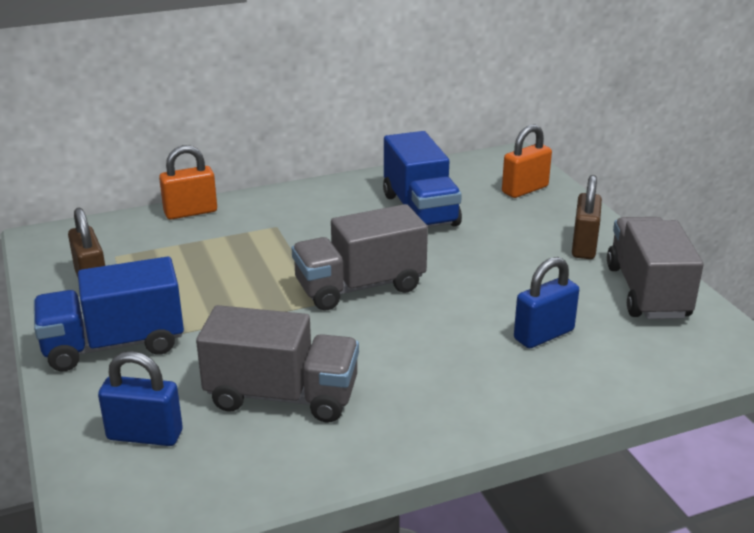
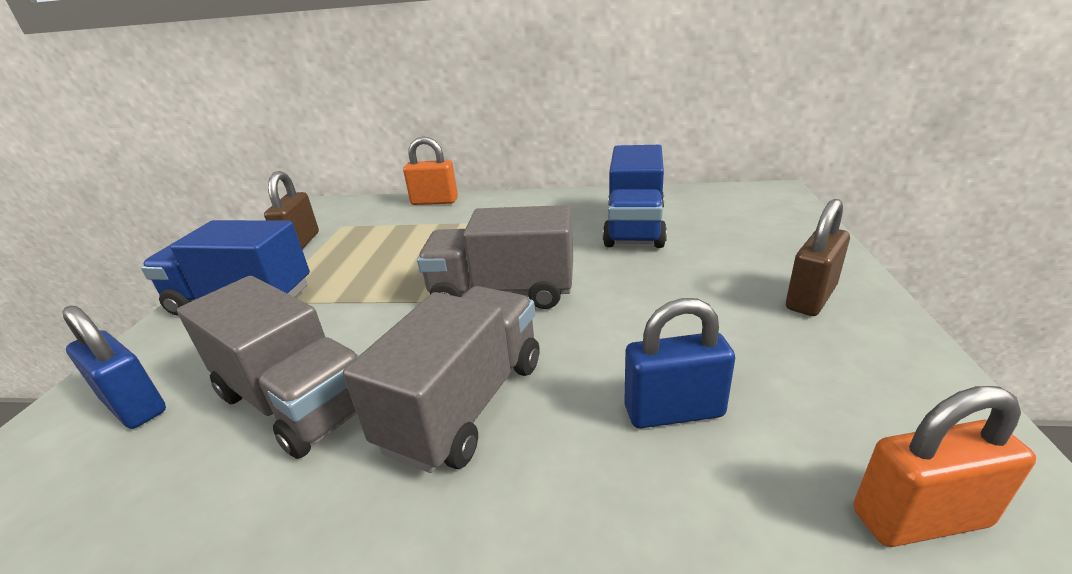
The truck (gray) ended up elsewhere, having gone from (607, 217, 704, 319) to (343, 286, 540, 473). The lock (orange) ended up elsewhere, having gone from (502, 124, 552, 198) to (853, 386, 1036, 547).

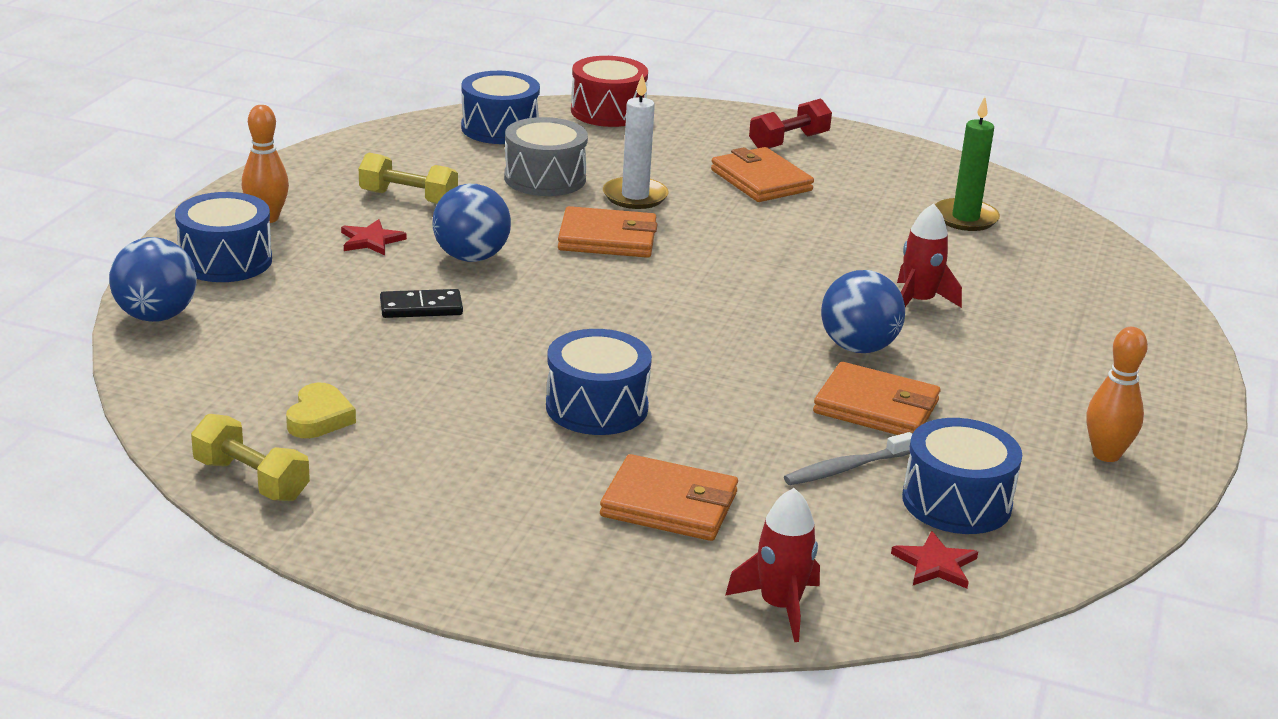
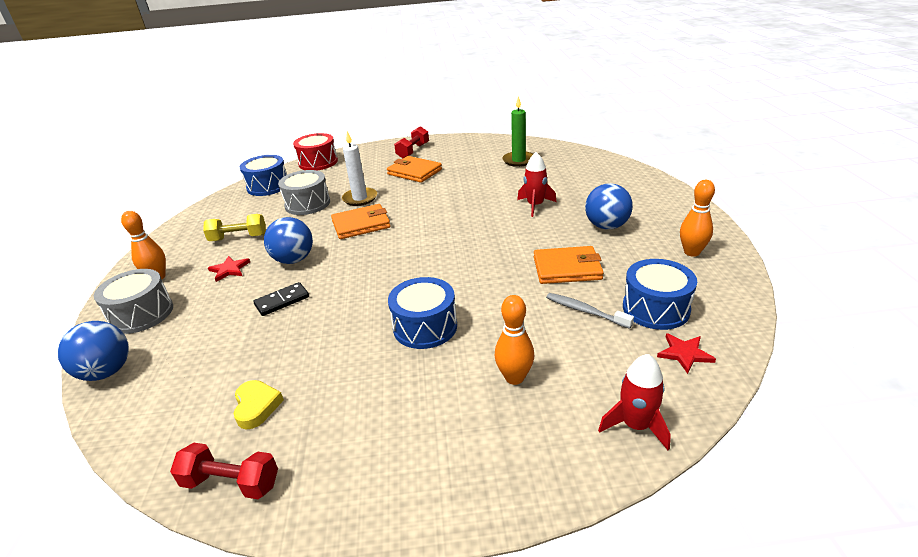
What was the toy drum (royal blue) at (175, 192, 272, 282) turned into the toy drum (gray) at (94, 269, 173, 334). What was the hand weight (bright yellow) at (191, 414, 310, 501) turned into the hand weight (crimson) at (170, 443, 278, 499). Where the card wallet (orange) stood at (600, 454, 738, 541), the bowling pin (orange) came to stand at (495, 295, 534, 385). The dental brush (gray) at (784, 432, 912, 485) ended up facing another way, 90 degrees clockwise from before. The sphere (royal blue) ended up elsewhere, having gone from (821, 270, 905, 353) to (585, 183, 633, 230).

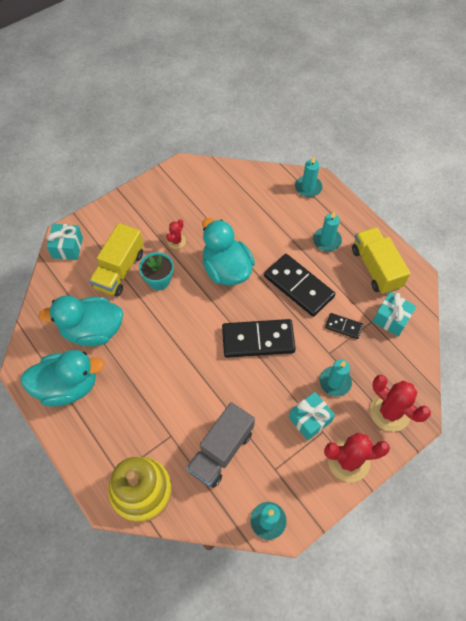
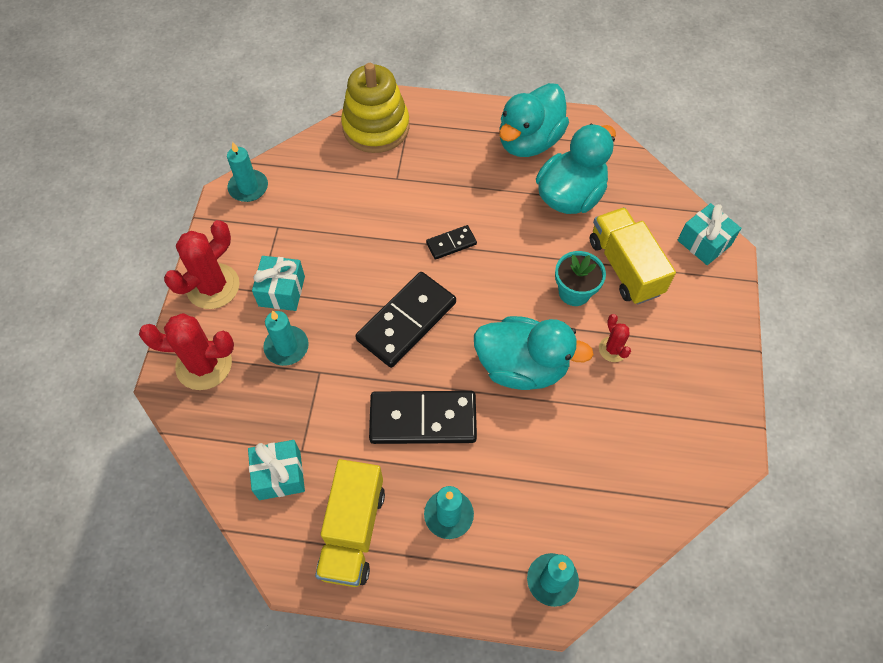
The truck (bright yellow) at (352, 227, 411, 294) ended up facing another way, 75 degrees clockwise from before. The domino tile (ebony) ended up elsewhere, having gone from (325, 313, 363, 339) to (426, 225, 477, 260). The second view lost the truck (gray) at (186, 402, 255, 488).

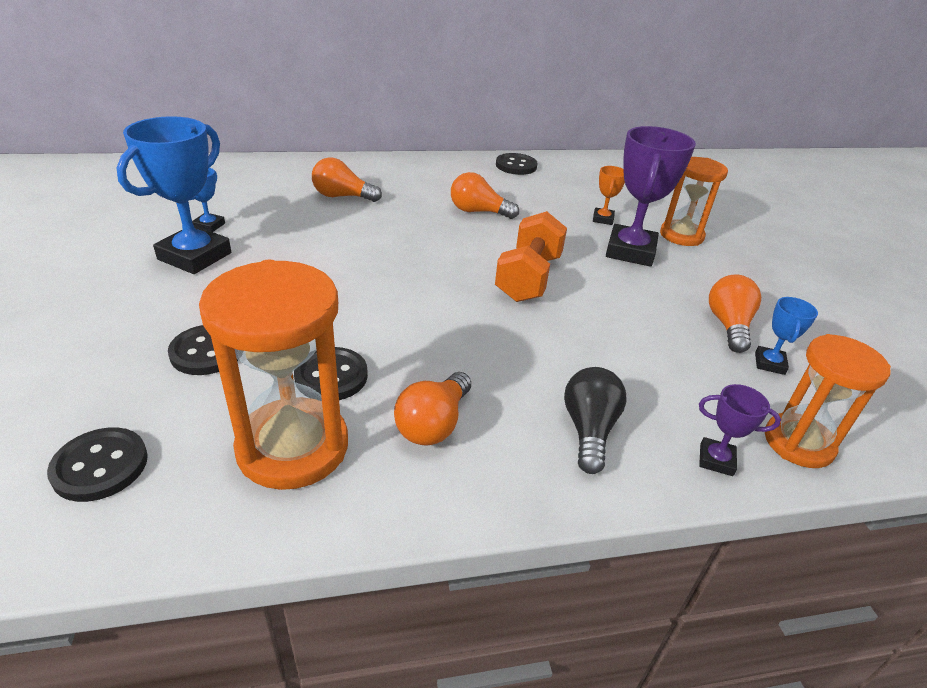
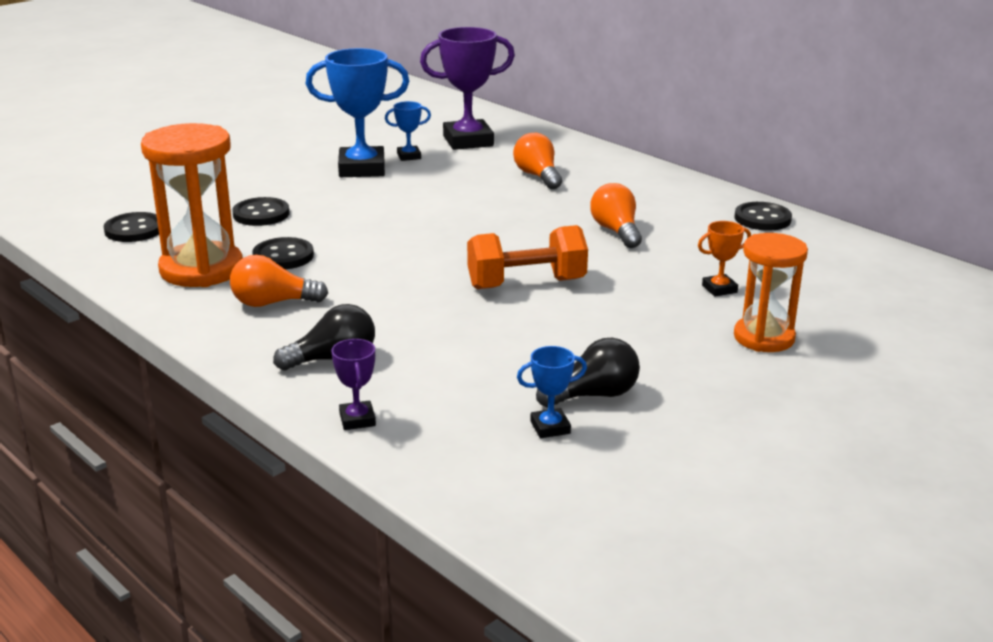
The trophy (violet) ended up elsewhere, having gone from (606, 126, 696, 267) to (420, 27, 515, 150). What was the light bulb (orange) at (709, 274, 761, 353) turned into the light bulb (ebony) at (536, 338, 640, 407). The second view lost the hourglass (orange) at (765, 334, 891, 468).

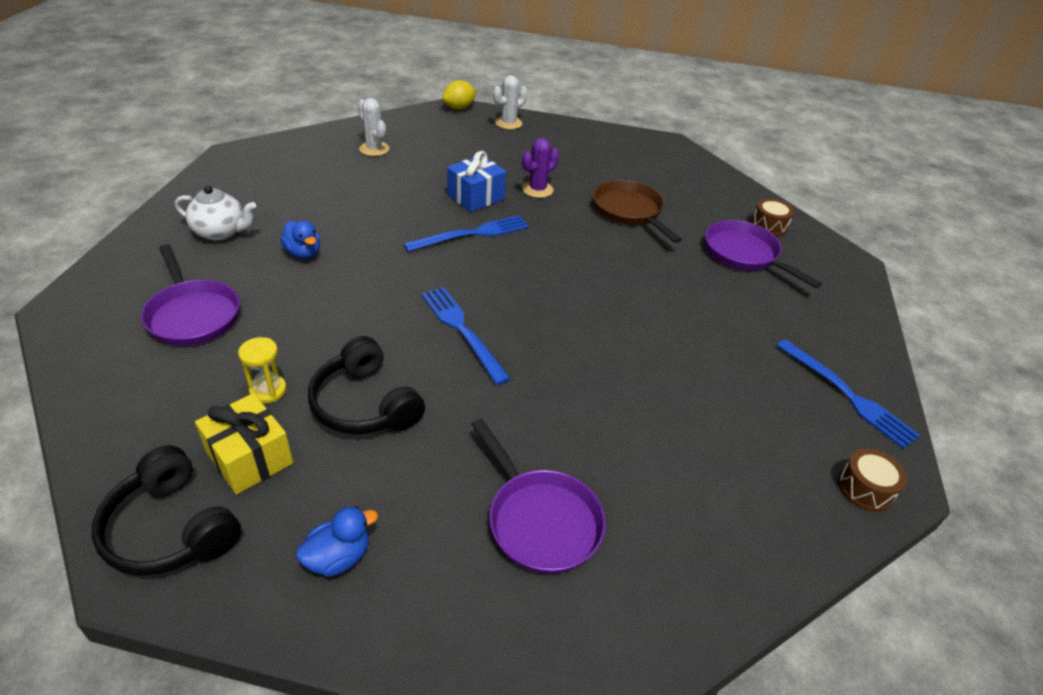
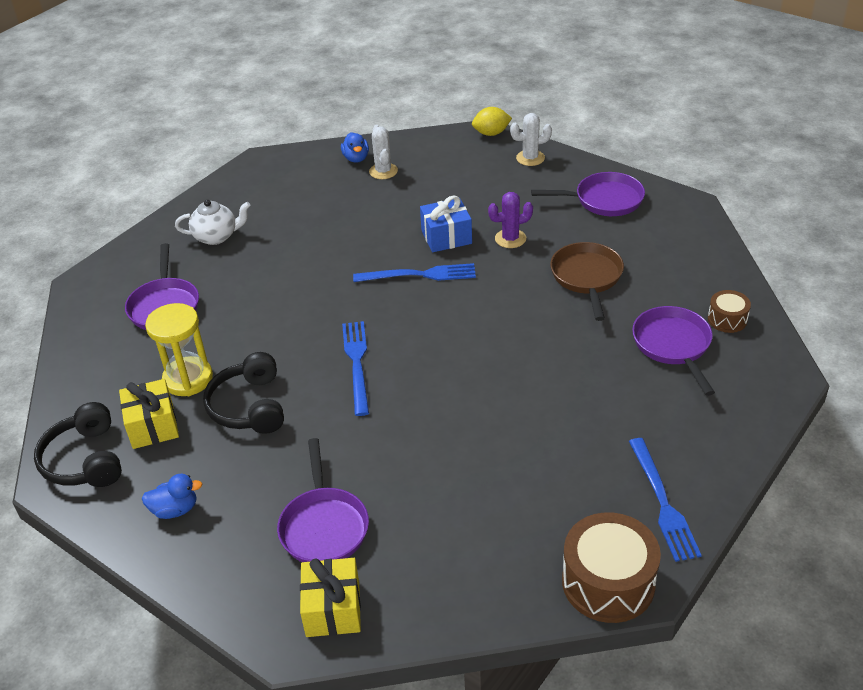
The size of the hourglass (bright yellow) at (238, 337, 286, 403) changed by a factor of 1.78. The tea pot (snow-white) at (175, 186, 256, 241) ended up facing another way, 45 degrees counterclockwise from before. The second view gained the wrapped gift (bright yellow) at (300, 558, 361, 637). The duck (royal blue) ended up elsewhere, having gone from (280, 221, 320, 259) to (341, 132, 369, 163). The second view gained the pan (violet) at (531, 172, 645, 216). The size of the toy drum (dark brown) at (838, 448, 907, 512) changed by a factor of 1.90.

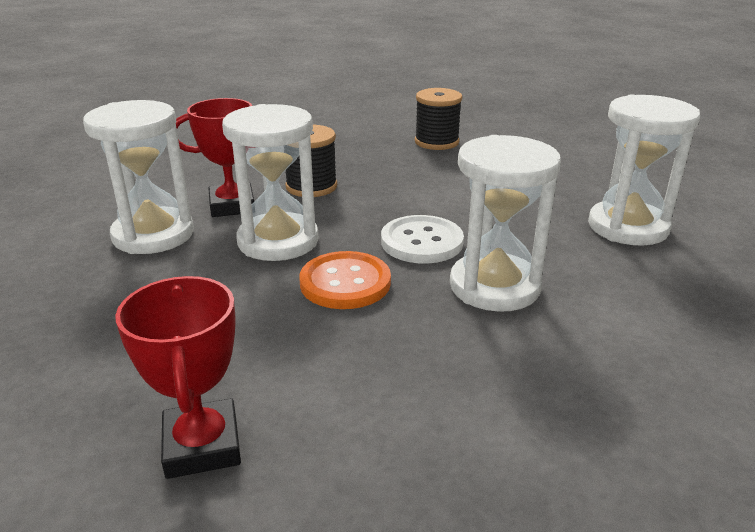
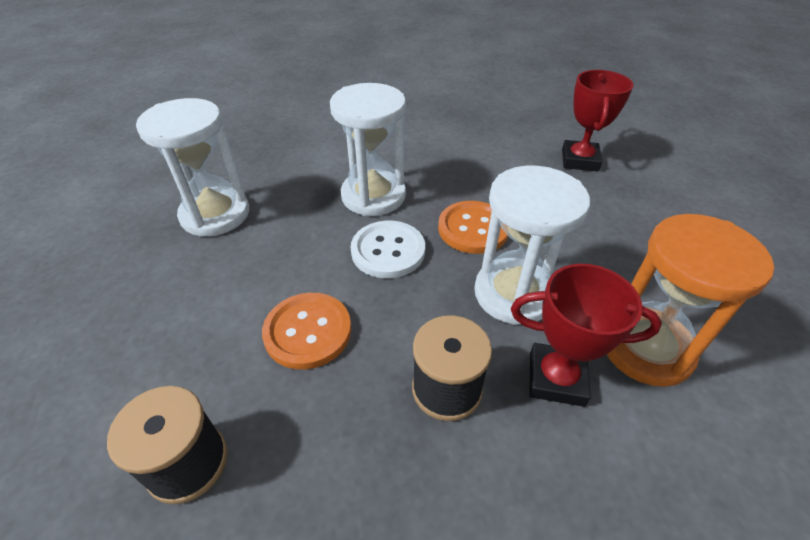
The second view gained the shirt button (orange) at (262, 293, 351, 370). What was the hourglass (snow-white) at (83, 100, 194, 254) turned into the hourglass (orange) at (607, 214, 774, 387).

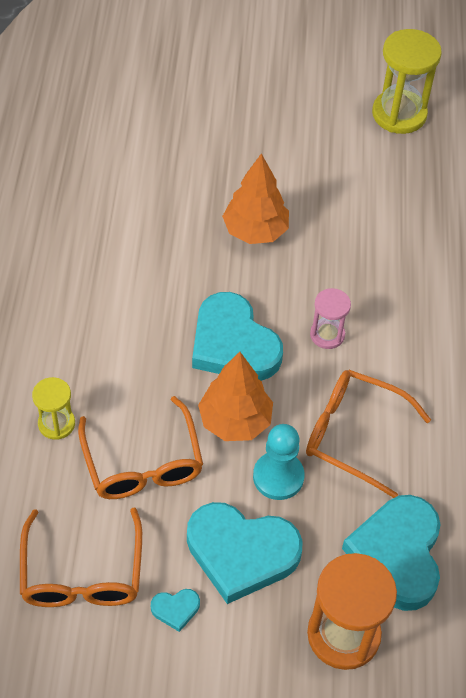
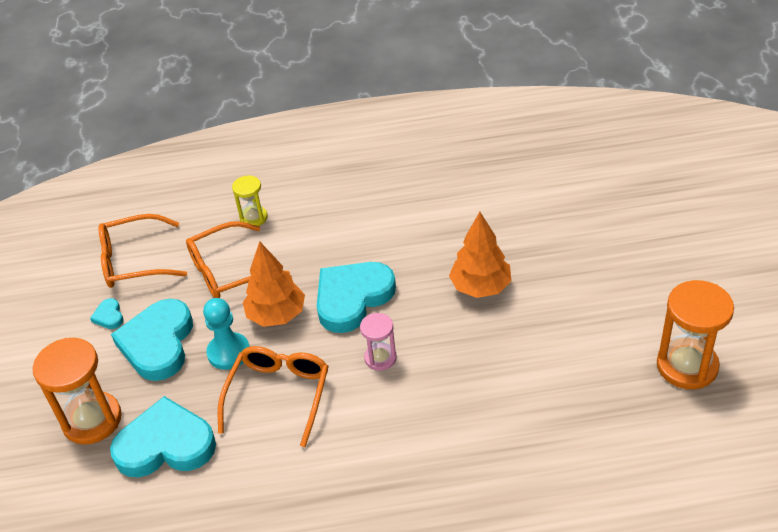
What was the hourglass (bright yellow) at (372, 29, 442, 134) turned into the hourglass (orange) at (657, 280, 734, 389).

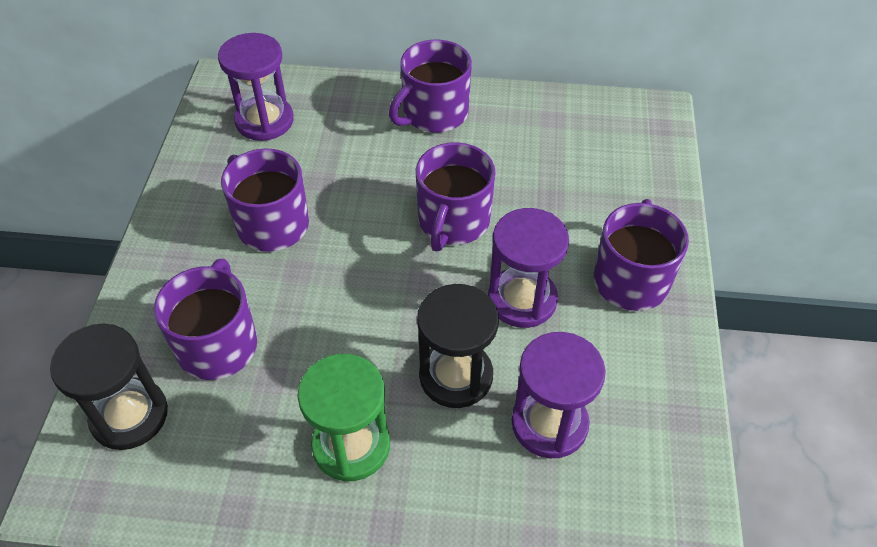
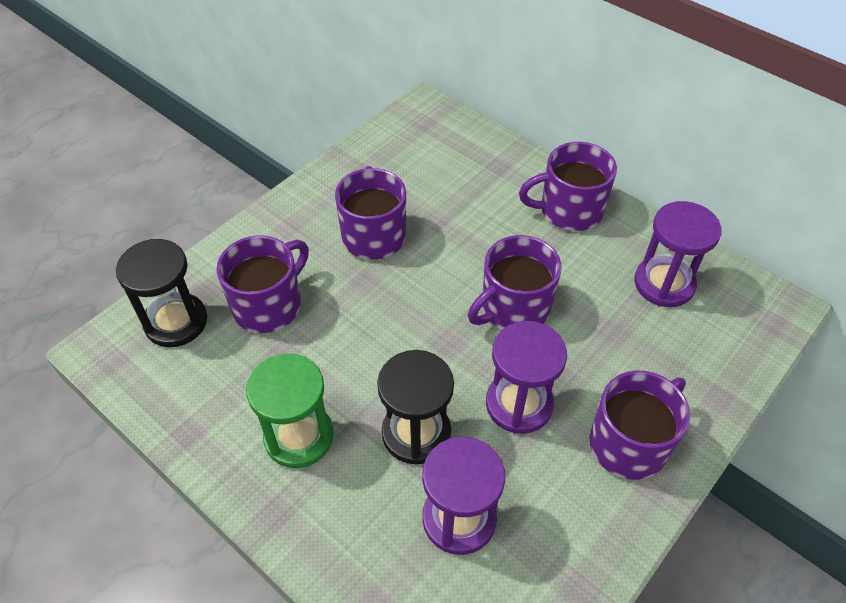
The hourglass (violet) ended up elsewhere, having gone from (218, 33, 294, 141) to (634, 201, 721, 307).

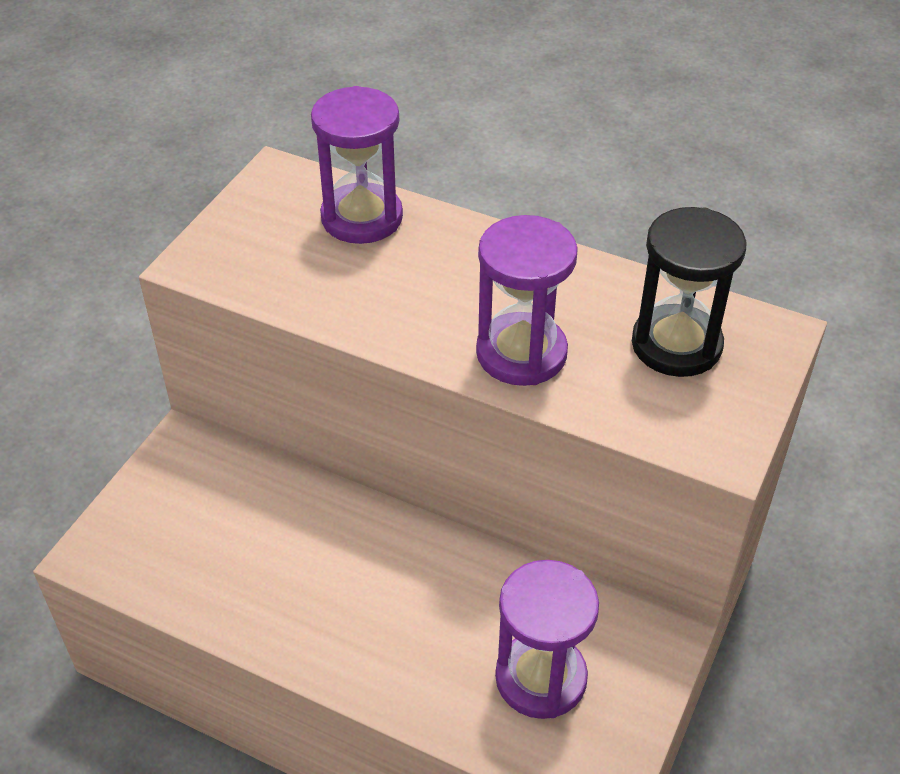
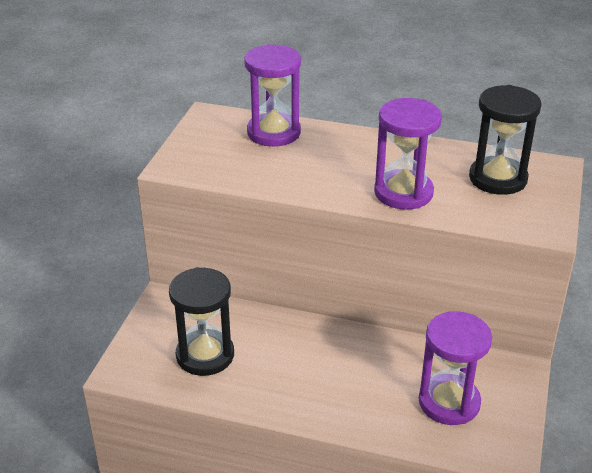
The second view gained the hourglass (ebony) at (169, 267, 234, 376).

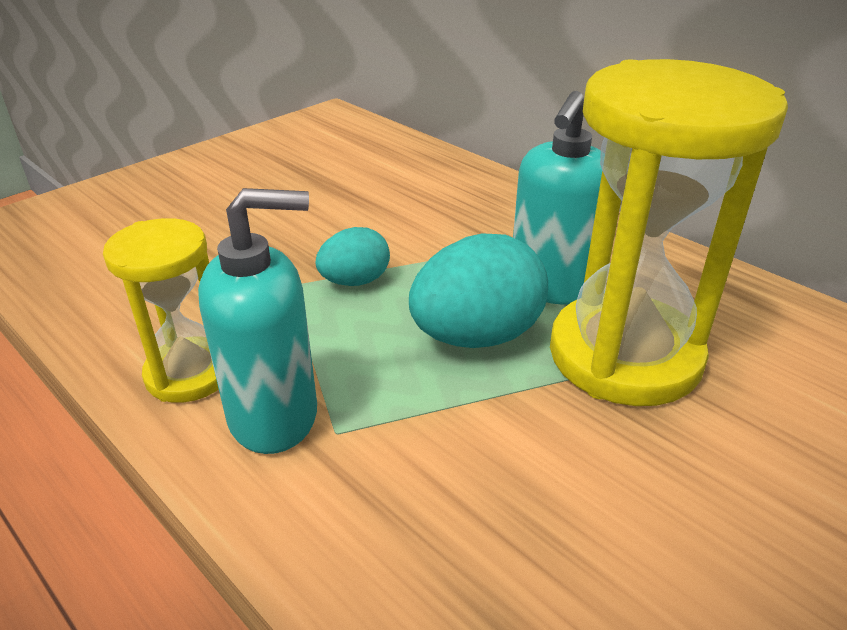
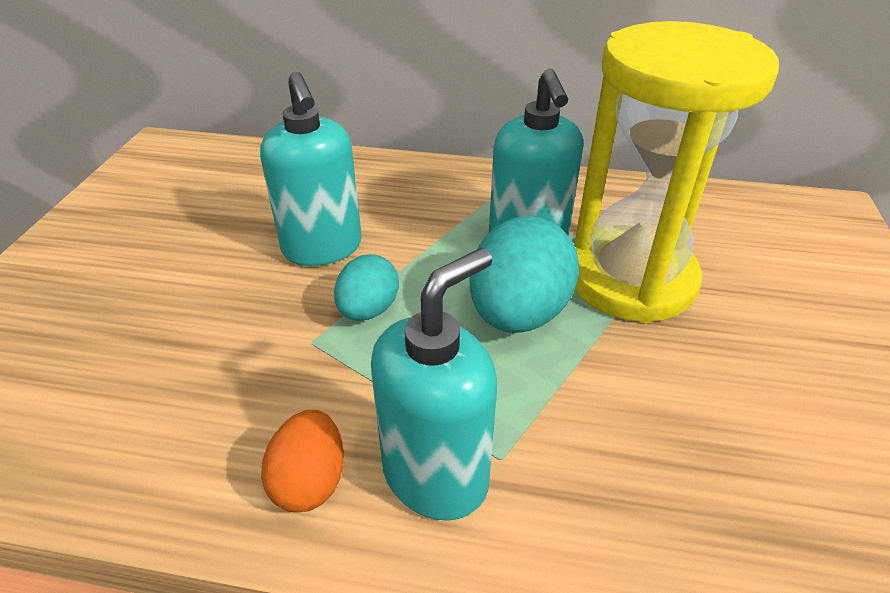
The second view gained the pump bottle (turquoise) at (260, 72, 362, 266). Where the hourglass (bright yellow) stood at (103, 218, 219, 403), the toy egg (orange) came to stand at (261, 410, 344, 513).

